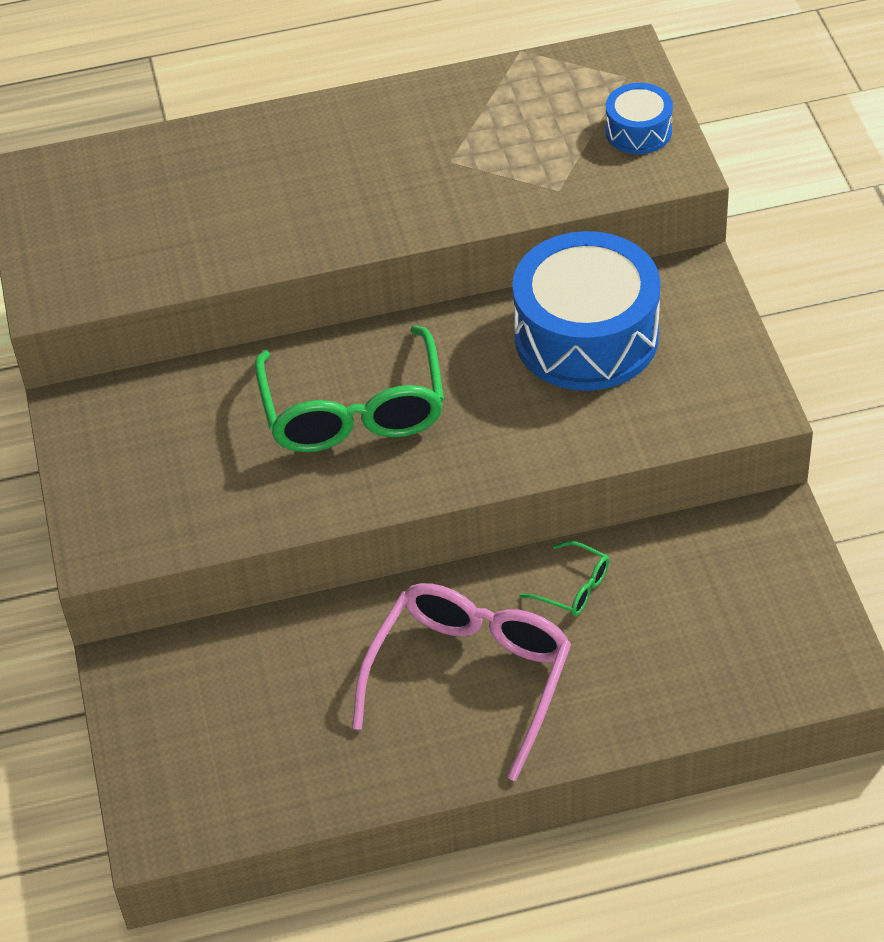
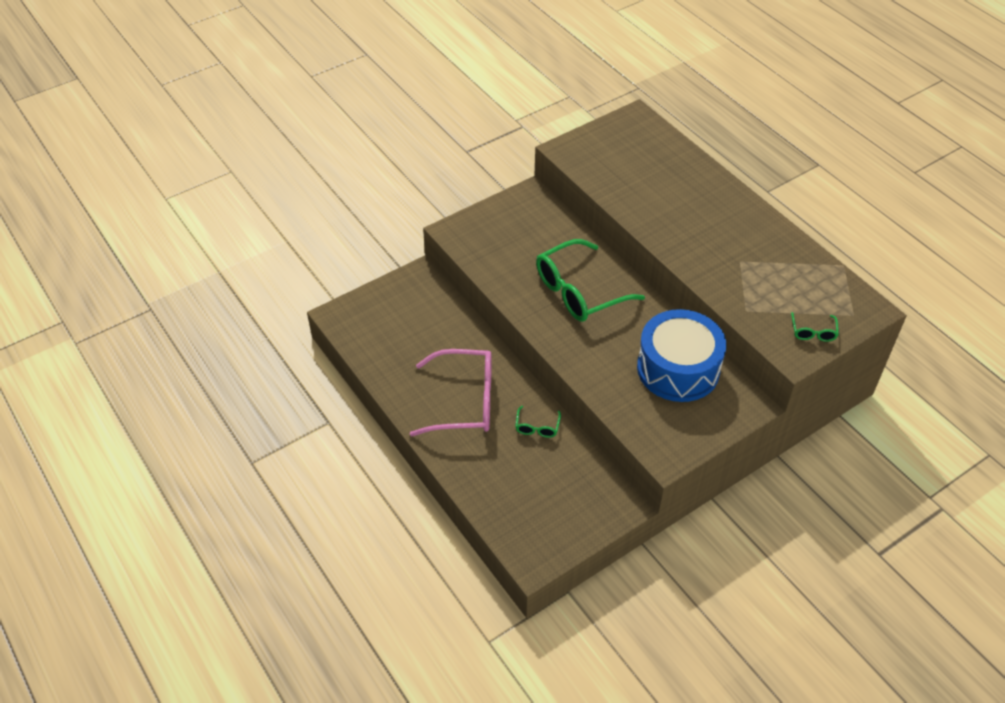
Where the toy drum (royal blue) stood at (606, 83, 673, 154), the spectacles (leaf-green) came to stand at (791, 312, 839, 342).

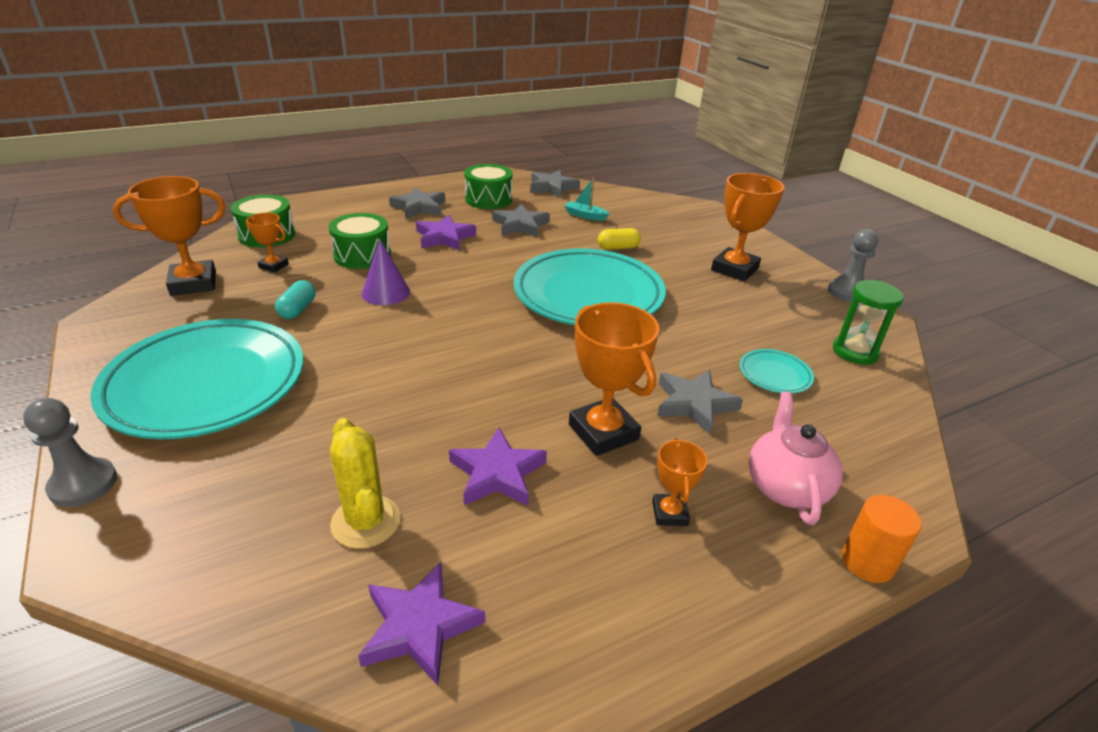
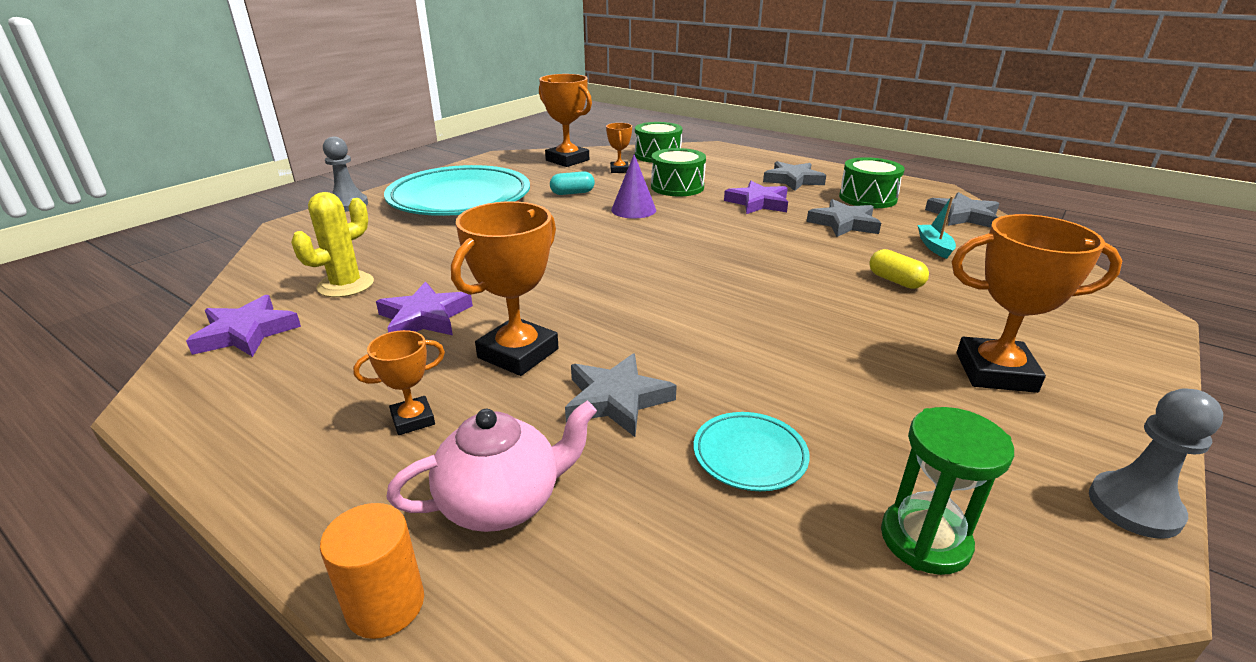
The second view lost the dinner plate (turquoise) at (514, 248, 666, 325).

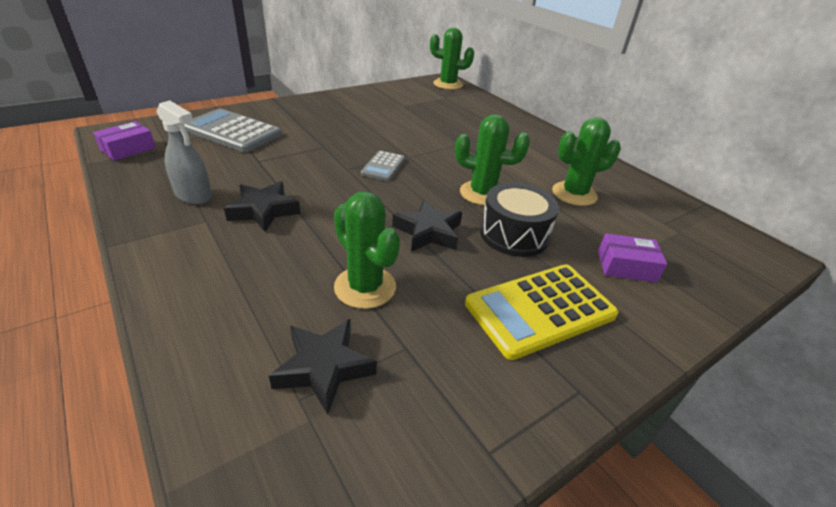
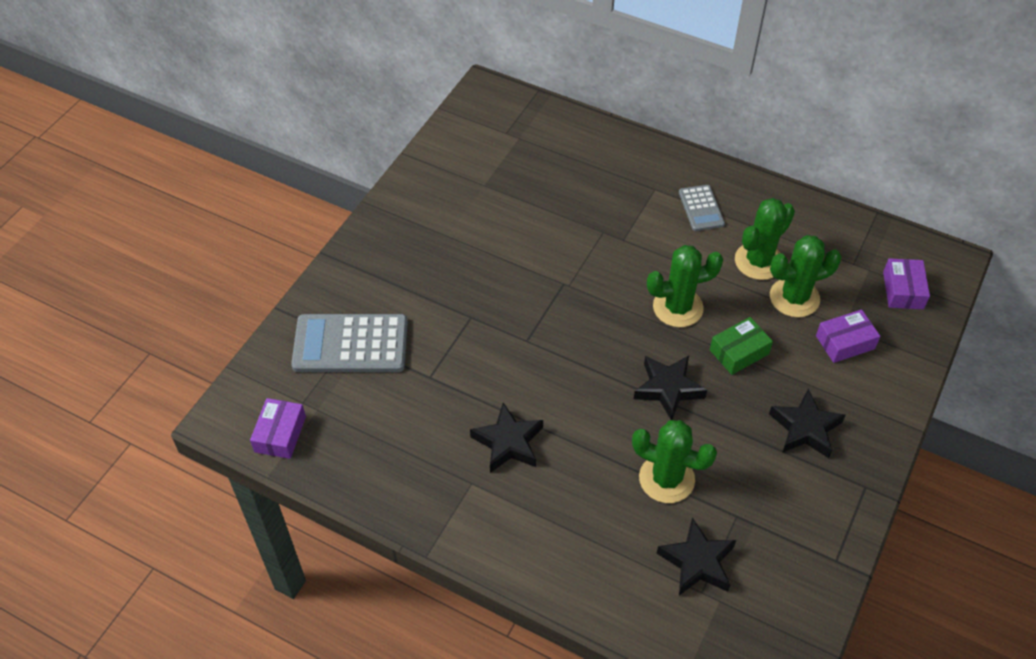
The calculator (gray) ended up elsewhere, having gone from (361, 151, 405, 181) to (679, 185, 725, 231). Where the toy drum (ebony) stood at (480, 183, 559, 257), the box (leaf-green) came to stand at (710, 317, 773, 375). Where the calculator (bright yellow) stood at (465, 264, 619, 360), the five-pointed star (ebony) came to stand at (769, 388, 846, 458). The cactus (leaf-green) ended up elsewhere, having gone from (430, 27, 474, 90) to (770, 235, 841, 317). The second view gained the box (violet) at (883, 258, 930, 309). The second view lost the sprayer (gray) at (156, 100, 212, 204).

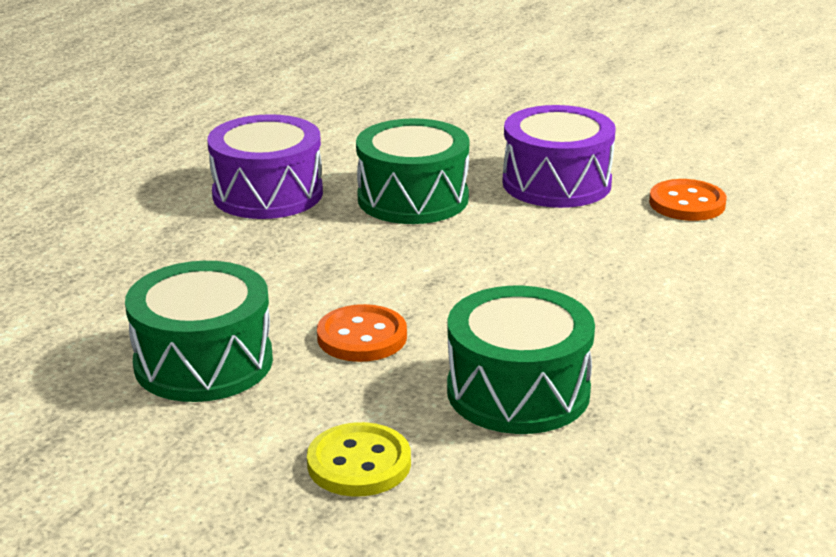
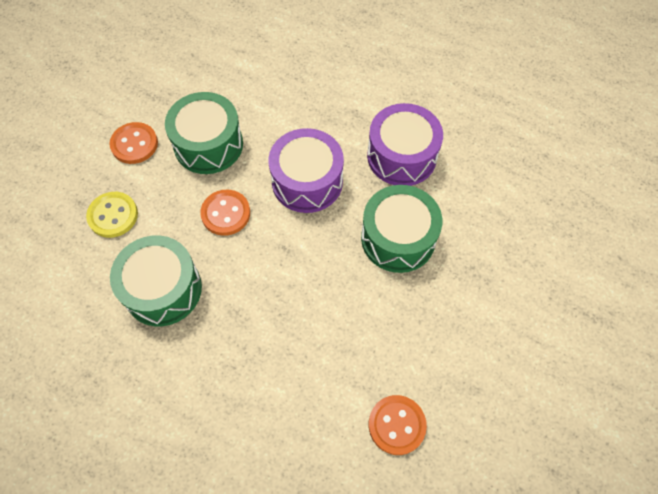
The second view gained the shirt button (orange) at (109, 122, 158, 164). The toy drum (violet) ended up elsewhere, having gone from (503, 105, 616, 208) to (268, 128, 344, 213).

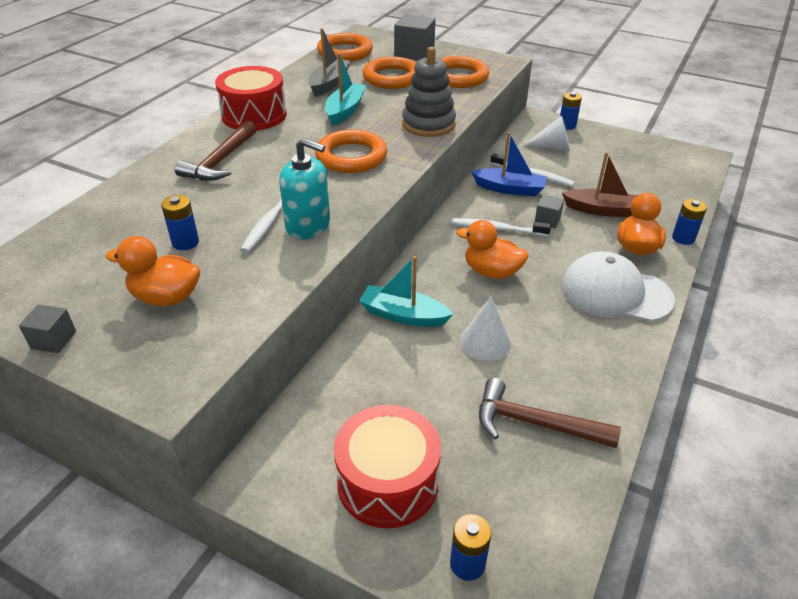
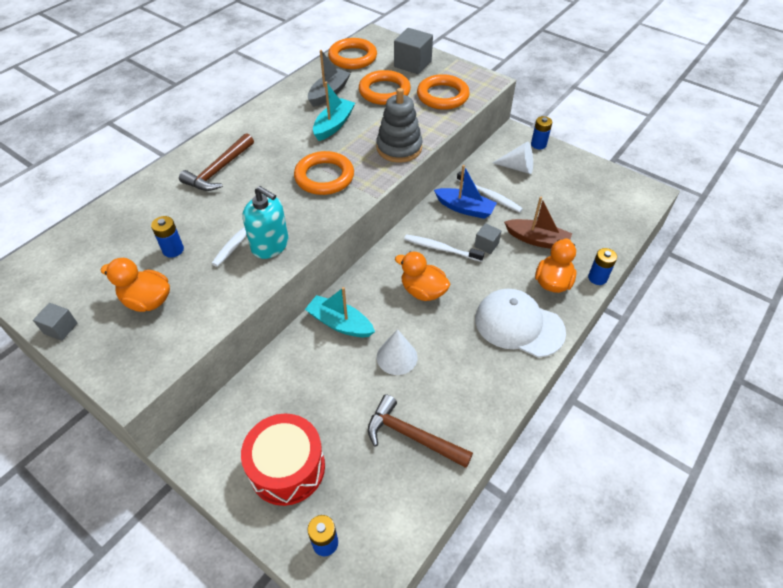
The second view lost the toy drum (crimson) at (215, 66, 287, 131).

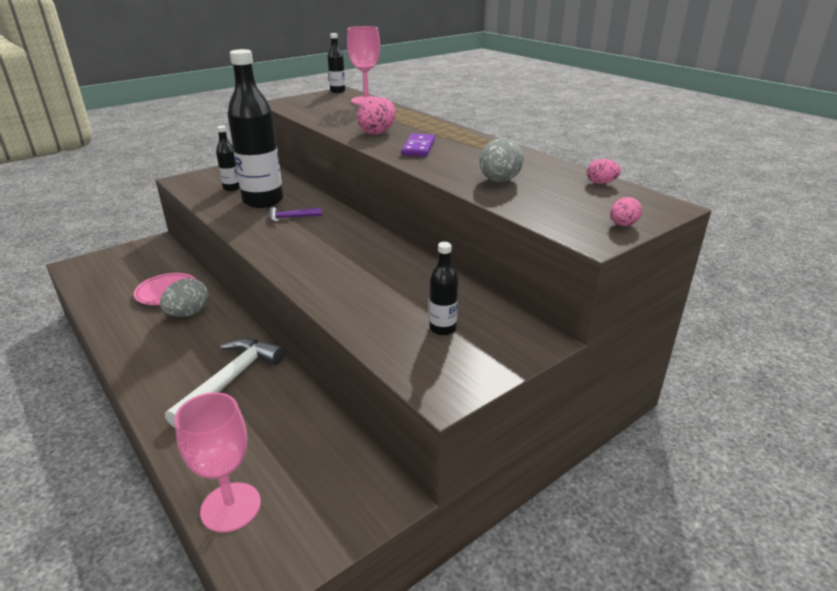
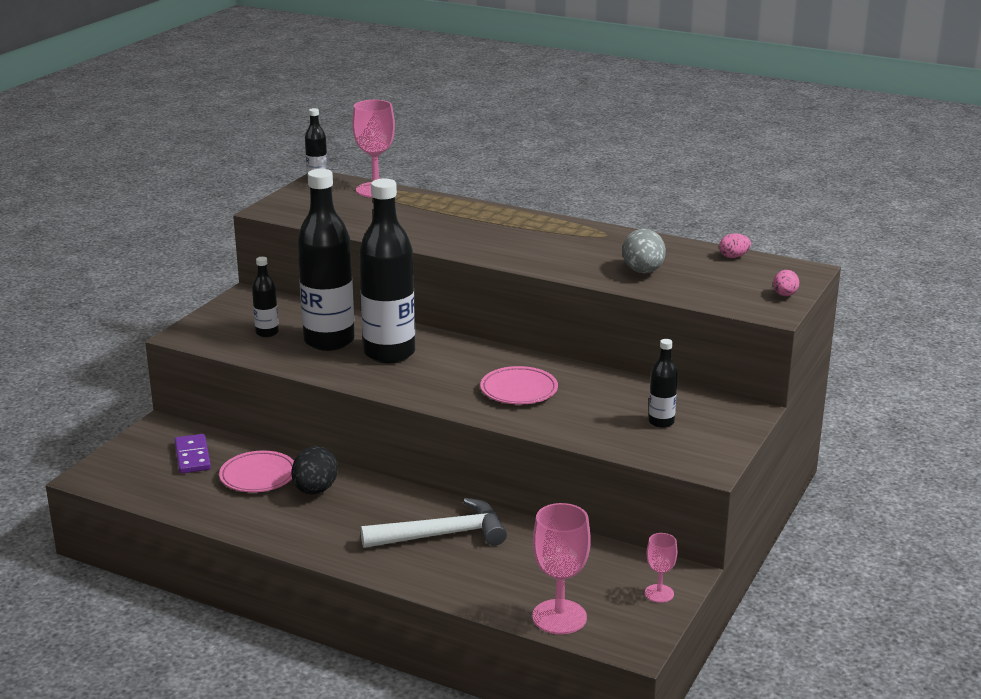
The domino tile (violet) ended up elsewhere, having gone from (401, 134, 435, 157) to (175, 434, 211, 473). What was the toy egg (gray) at (160, 278, 209, 317) turned into the toy egg (ebony) at (291, 446, 338, 495). Where the claw hammer (violet) stood at (269, 207, 322, 222), the flask (ebony) came to stand at (359, 178, 415, 363). The claw hammer (snow-white) at (165, 338, 285, 428) ended up facing another way, 75 degrees clockwise from before. The second view gained the dinner plate (rosy) at (480, 366, 558, 404). The second view gained the chalice (rosy) at (645, 533, 677, 603). The second view lost the toy egg (rosy) at (357, 97, 396, 135).

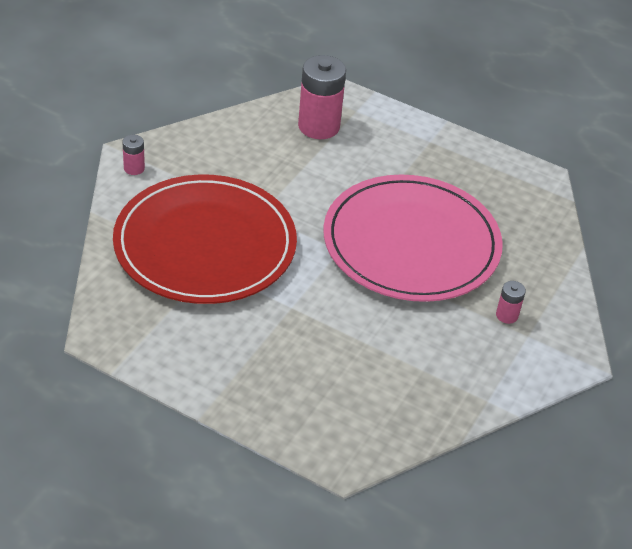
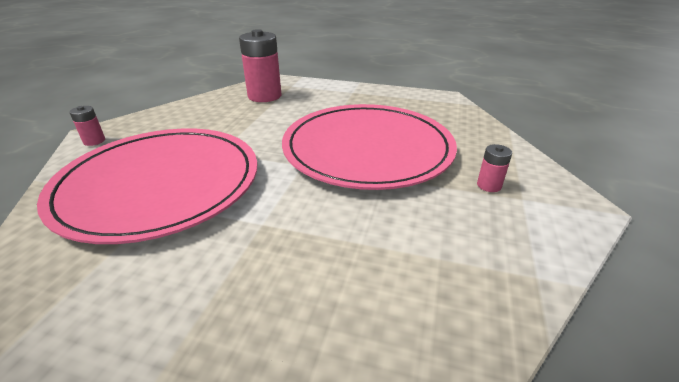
What was the dinner plate (crimson) at (113, 174, 297, 304) turned into the dinner plate (rosy) at (37, 129, 257, 244).

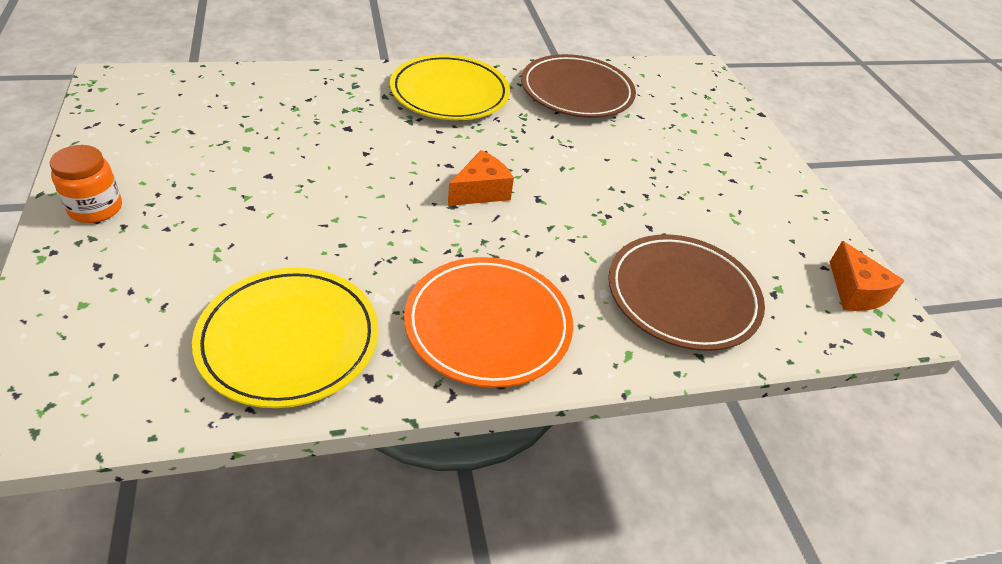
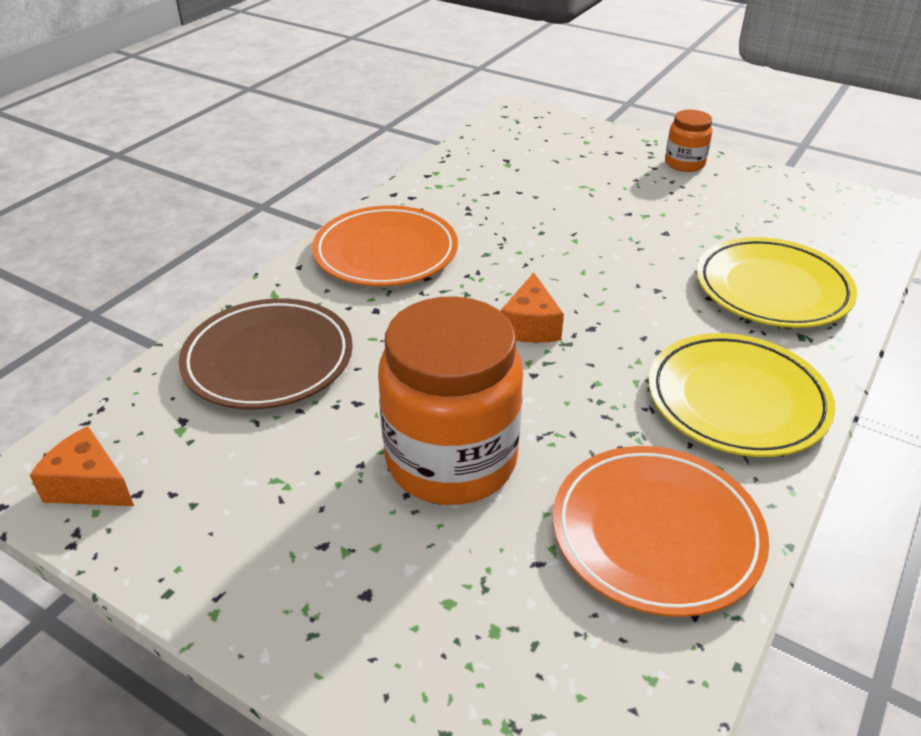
The second view gained the jam jar (orange) at (378, 296, 523, 505). What was the dinner plate (dark brown) at (521, 54, 636, 118) turned into the dinner plate (orange) at (553, 446, 769, 617). The dinner plate (bright yellow) ended up elsewhere, having gone from (192, 268, 378, 408) to (696, 237, 857, 328).

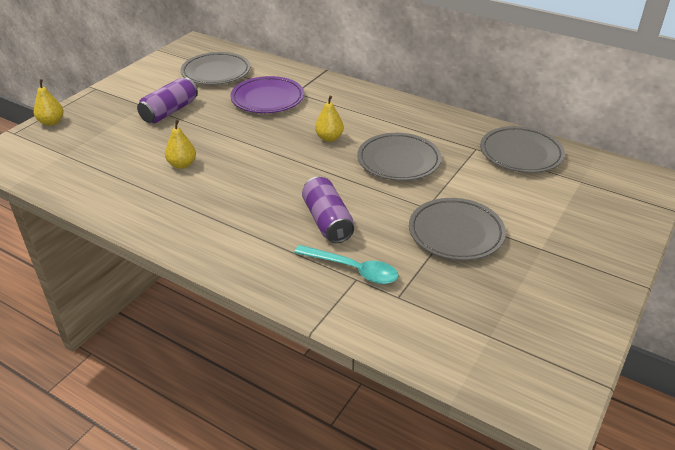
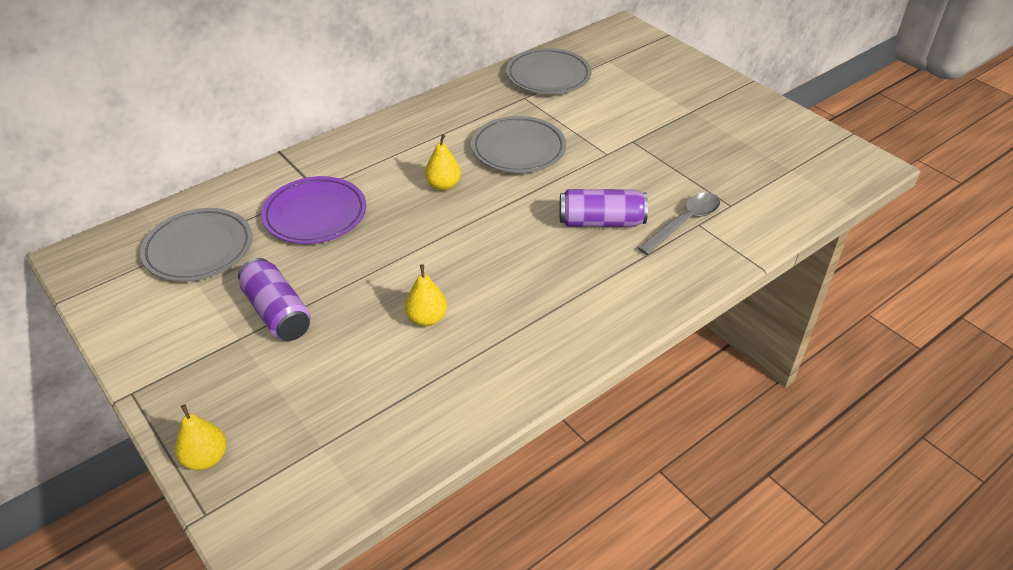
What was the teaspoon (turquoise) at (294, 245, 399, 284) turned into the teaspoon (gray) at (638, 193, 720, 255). The second view lost the dinner plate (gray) at (409, 198, 506, 260).

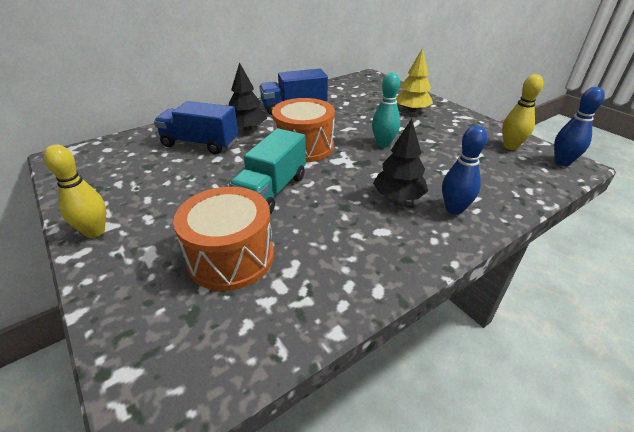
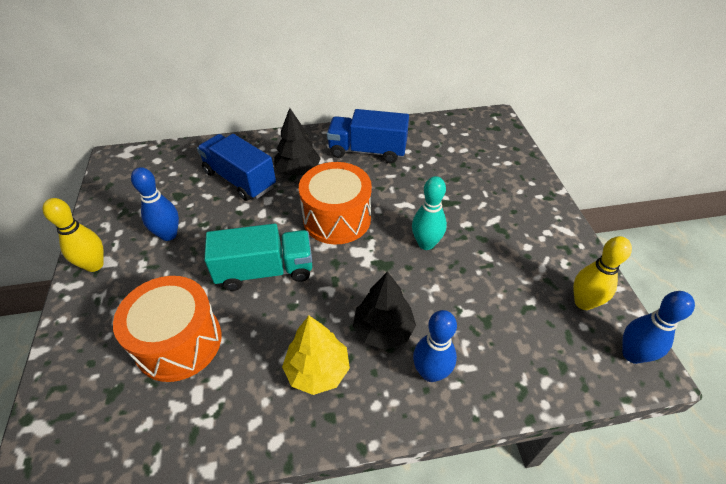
The second view gained the bowling pin (royal blue) at (131, 167, 179, 241). The truck (turquoise) at (229, 128, 306, 214) ended up facing another way, 150 degrees counterclockwise from before. The tree (bright yellow) ended up elsewhere, having gone from (396, 48, 433, 112) to (282, 316, 350, 395).

